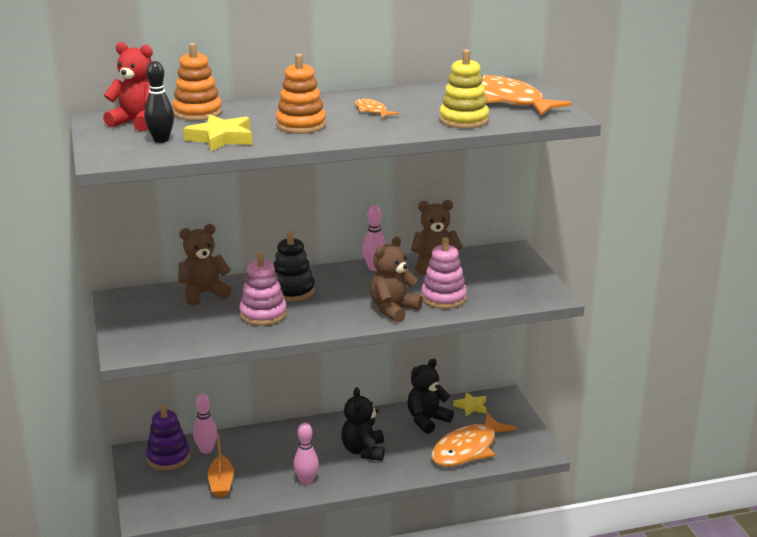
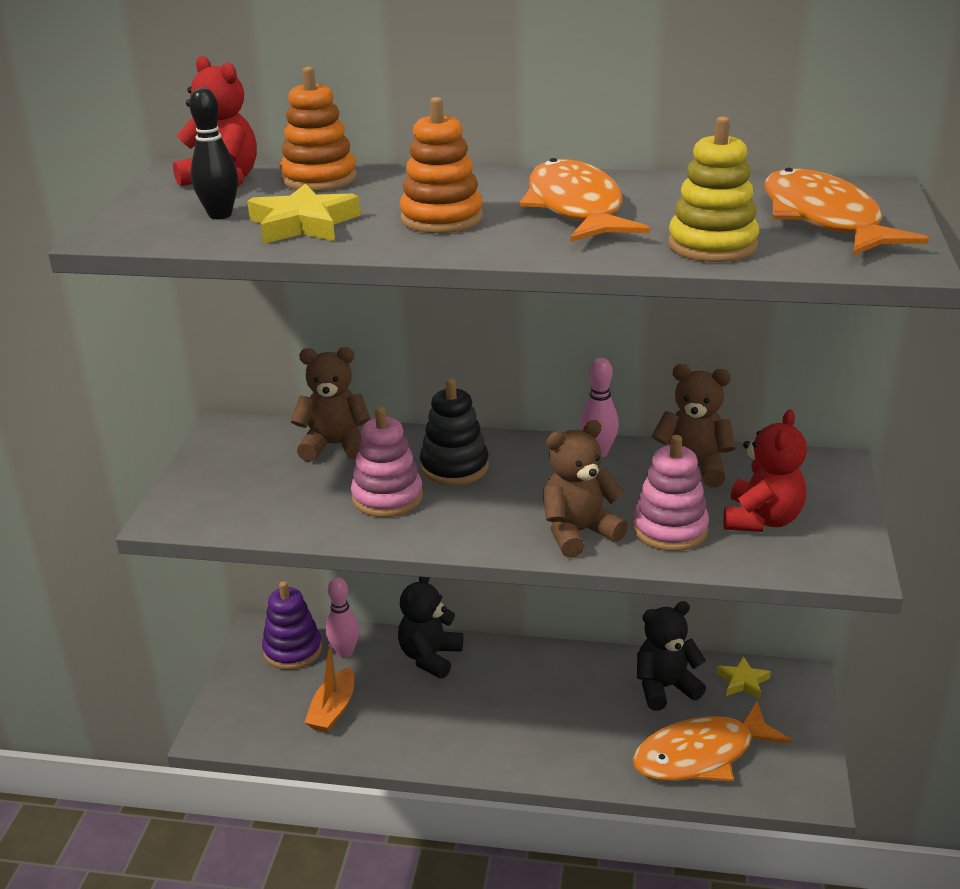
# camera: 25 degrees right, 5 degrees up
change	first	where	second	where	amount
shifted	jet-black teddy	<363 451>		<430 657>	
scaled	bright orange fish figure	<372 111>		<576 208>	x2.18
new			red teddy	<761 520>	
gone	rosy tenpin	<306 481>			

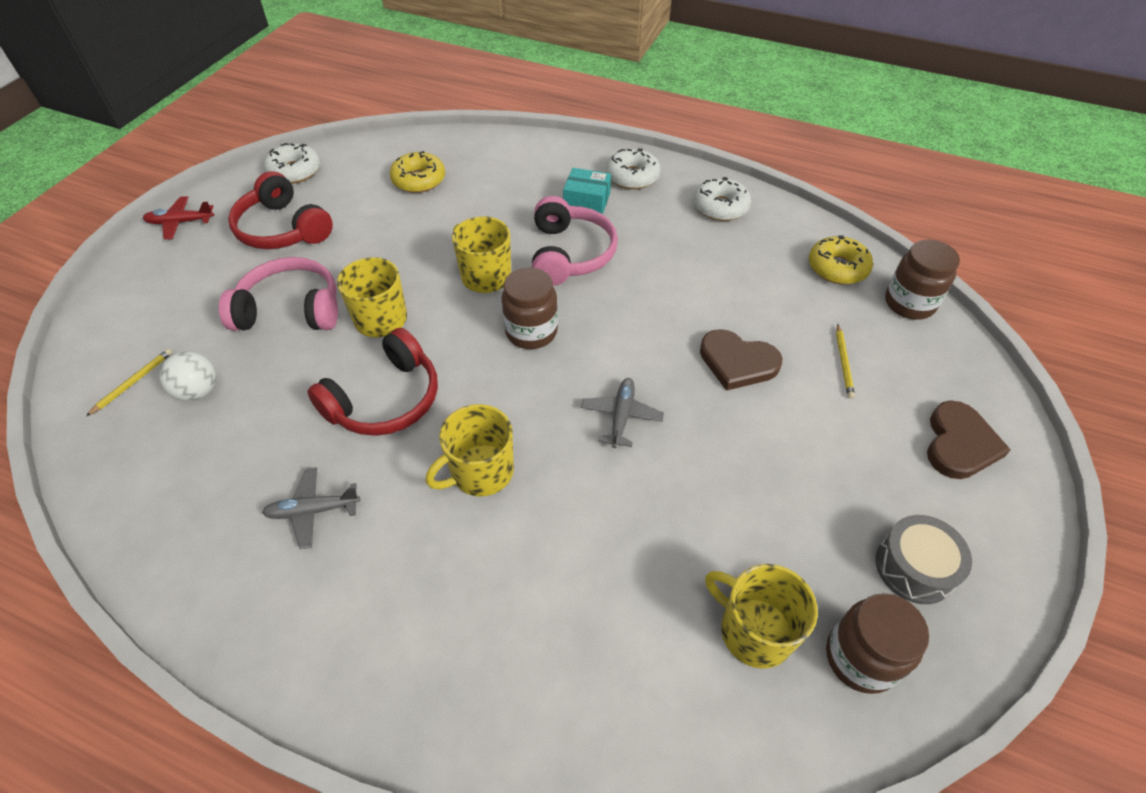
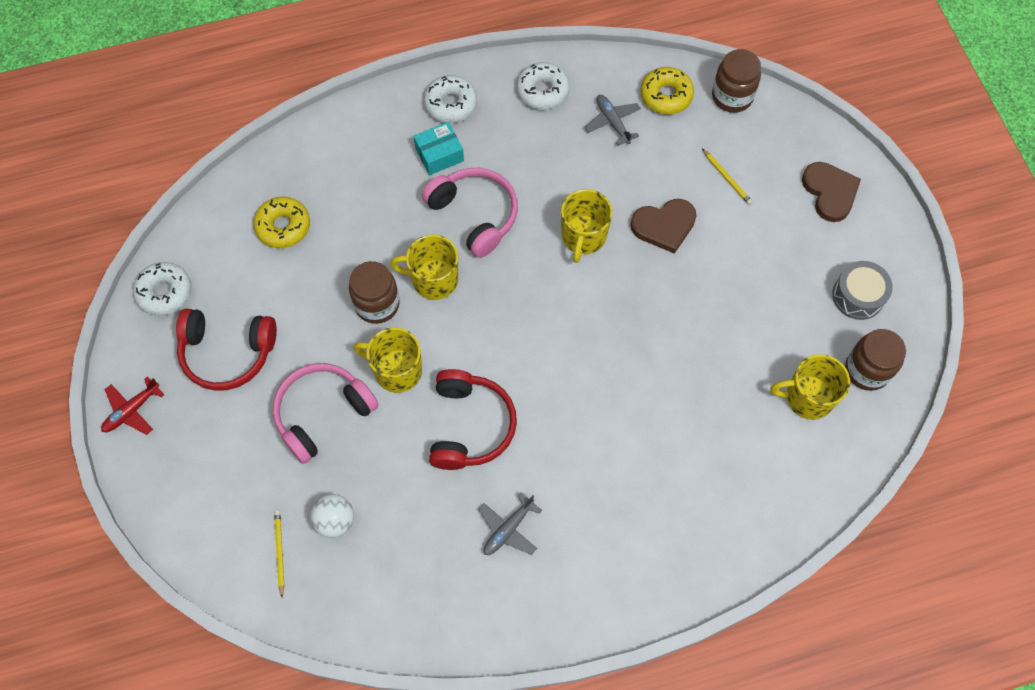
# camera: 40 degrees left, 15 degrees up
change	first	where	second	where	amount
shifted	russet jam jar	<531 332>		<377 304>	
shifted	bright yellow coffee mug	<481 472>		<583 236>	
shifted	ash-grey aeroplane	<621 416>		<612 122>	

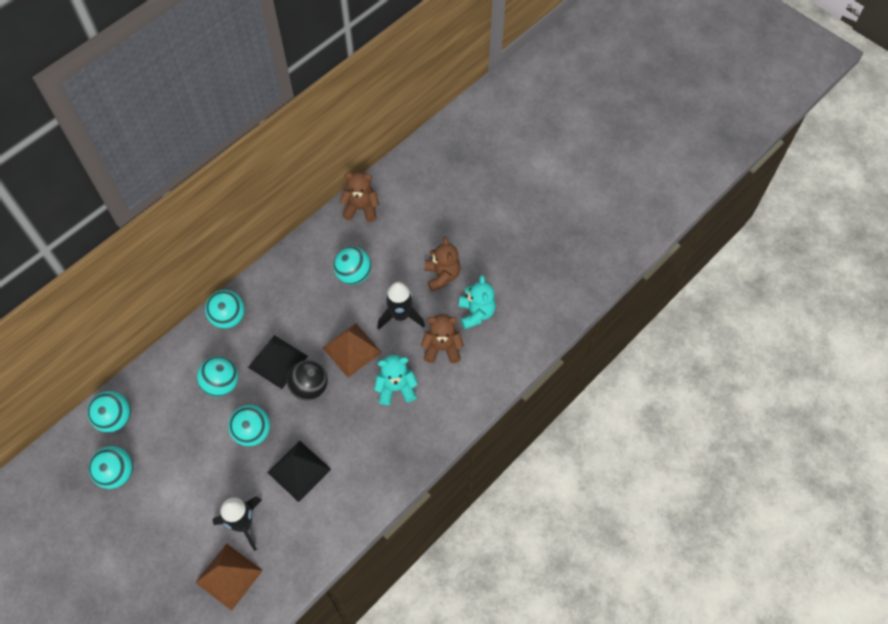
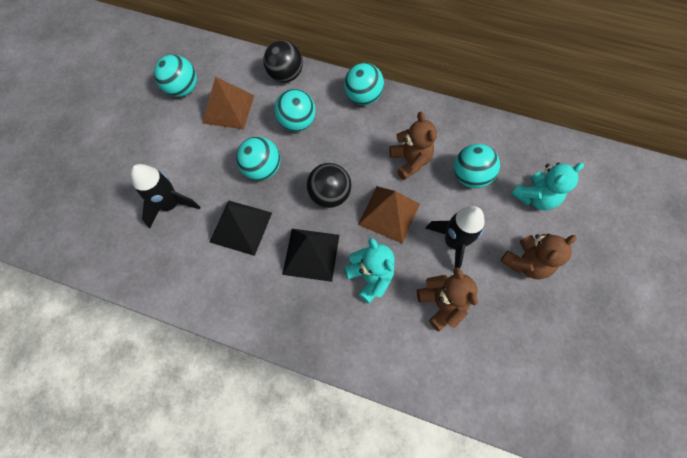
# camera: 65 degrees right, 5 degrees up
change	first	where	second	where	amount
shifted	russet pyramid	<229 576>		<228 109>	
new			jet-black sphere	<285 76>	
shifted	jet-black pyramid	<277 361>		<311 254>	
shifted	russet teddy	<361 208>		<410 161>	
shifted	teal teddy	<476 313>		<534 197>	
gone	teal sphere	<115 419>			

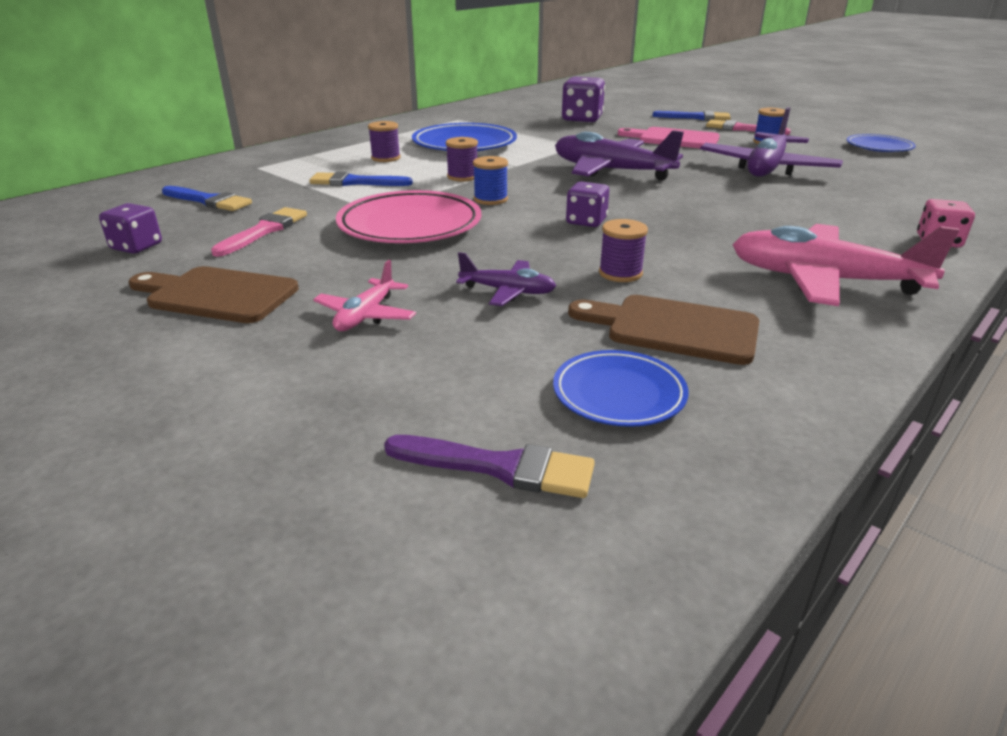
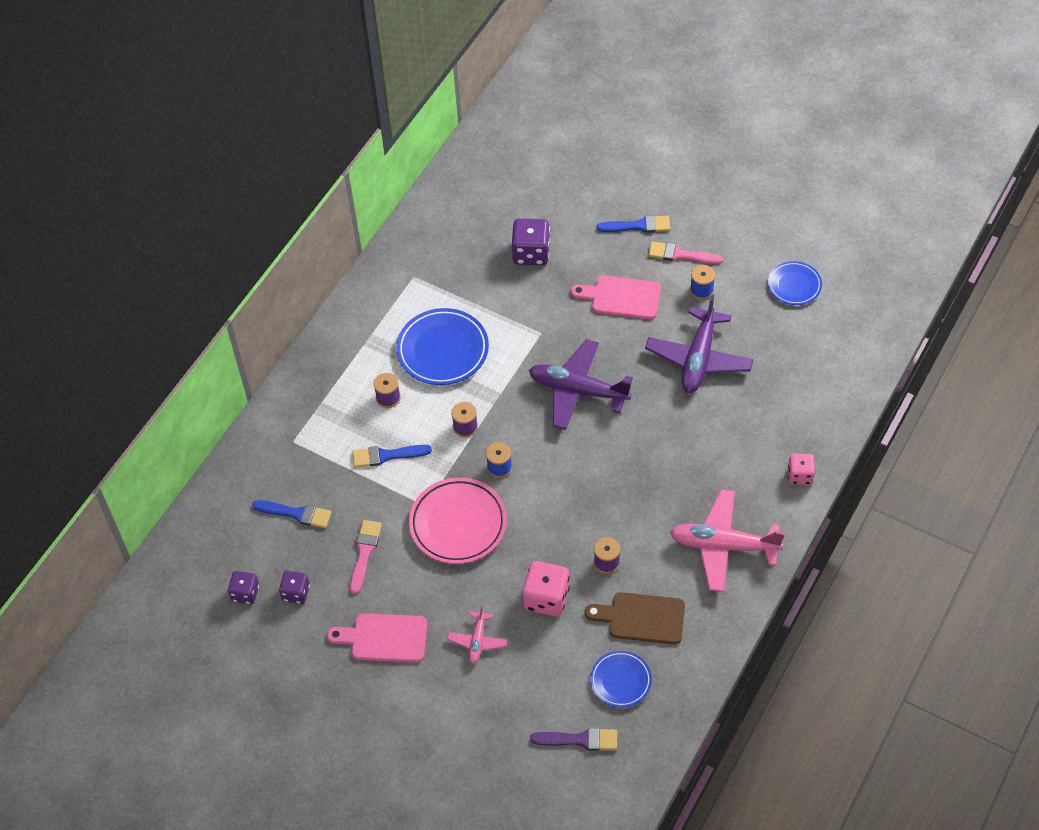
# camera: 10 degrees left, 25 degrees up
change	first	where	second	where	amount
shifted	purple die	<586 221>		<245 593>	
repainted	russet chopping board	<217 295>	rosy chopping board	<384 638>	
swapped	purple aeroplane	<508 291>	rosy die	<546 598>	

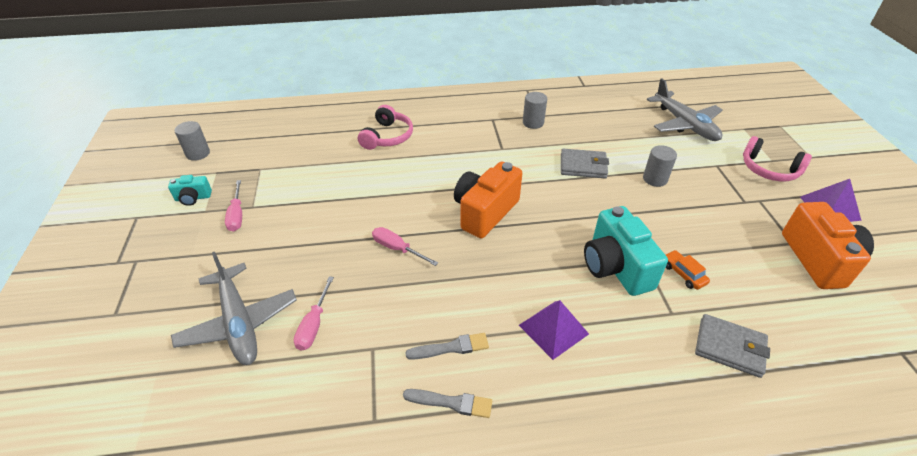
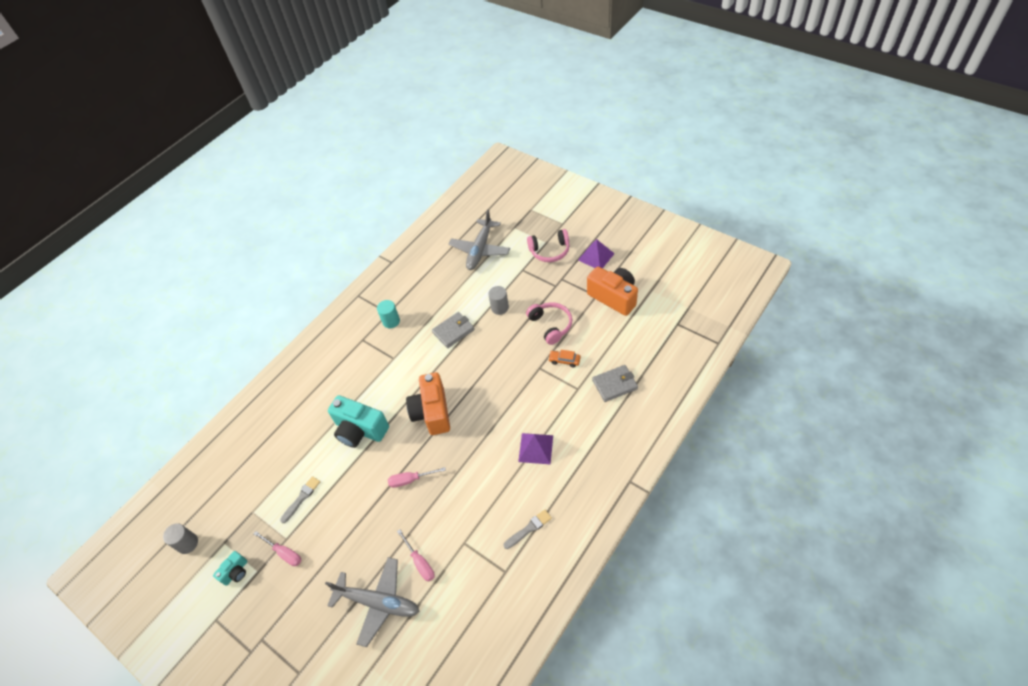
# camera: 40 degrees left, 10 degrees up
change	first	where	second	where	amount
shifted	ash-grey paint brush	<451 347>		<301 498>	
shifted	teal camera	<616 267>		<360 430>	
repainted	ash-grey solid cylinder	<533 123>	teal solid cylinder	<391 321>	
rotated	ash-grey aeroplane	<684 124>		<480 249>	90 degrees clockwise
shifted	rosy over-ear headphones	<387 137>		<551 325>	

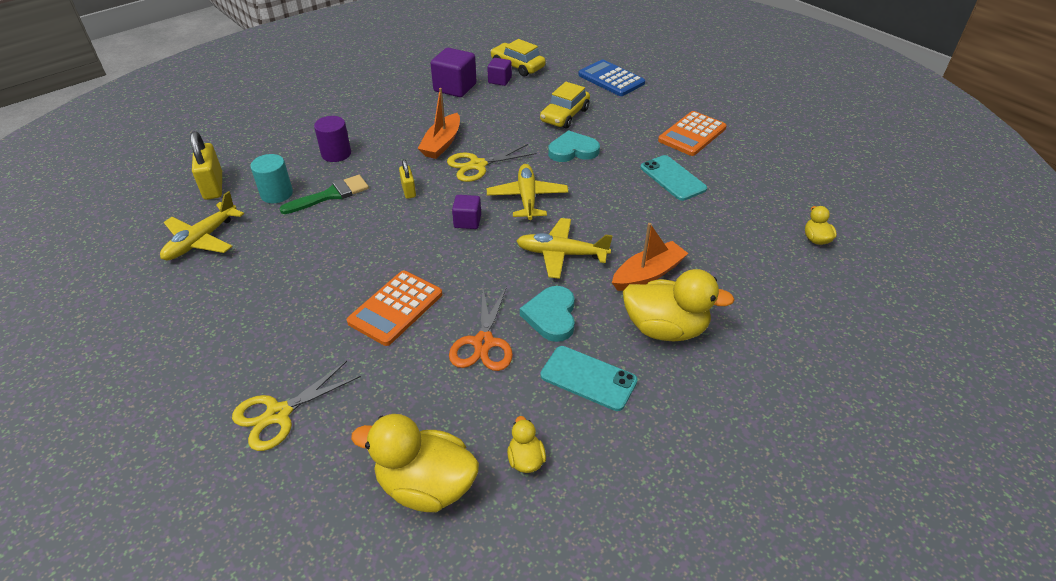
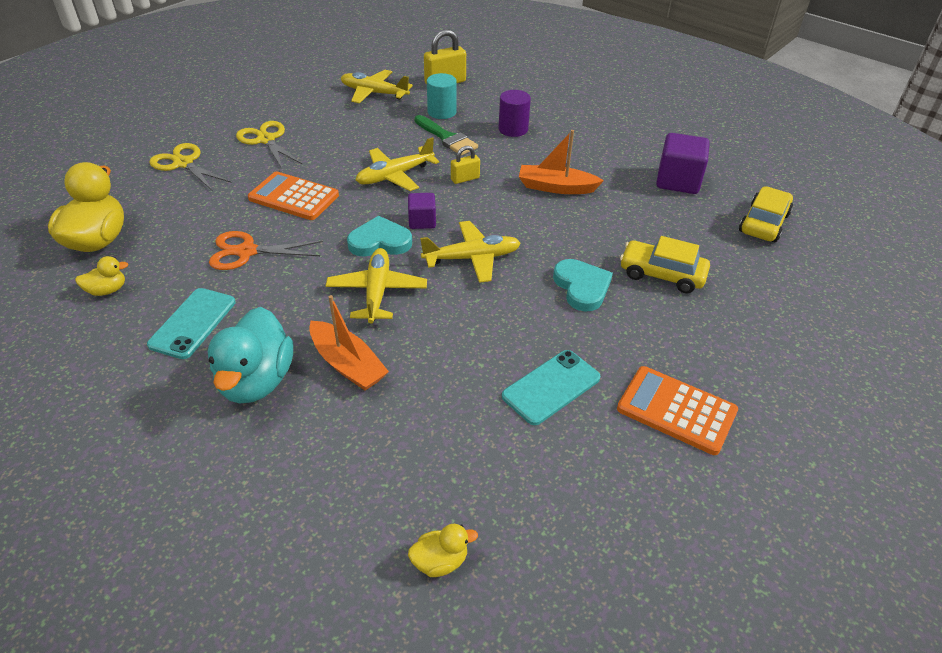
# camera: 80 degrees right, 0 degrees up
change	first	where	second	where	amount
repainted	bright yellow duck	<665 328>	teal duck	<257 381>	
shifted	bright yellow pair of scissors	<477 165>		<266 140>	
shifted	teal love heart	<551 316>		<380 241>	
new			bright yellow aeroplane	<395 176>	
gone	purple solid cube	<500 80>			
gone	royal blue calculator	<611 79>			

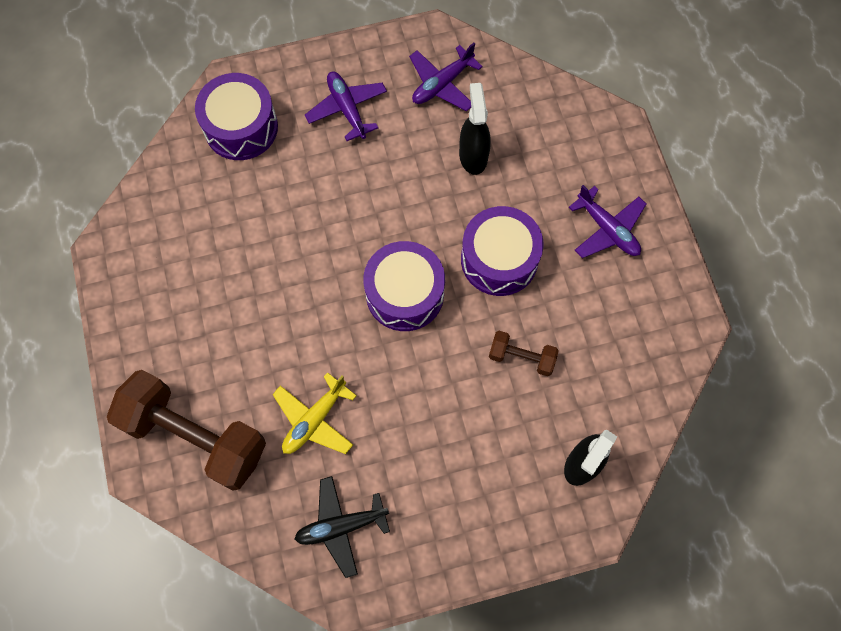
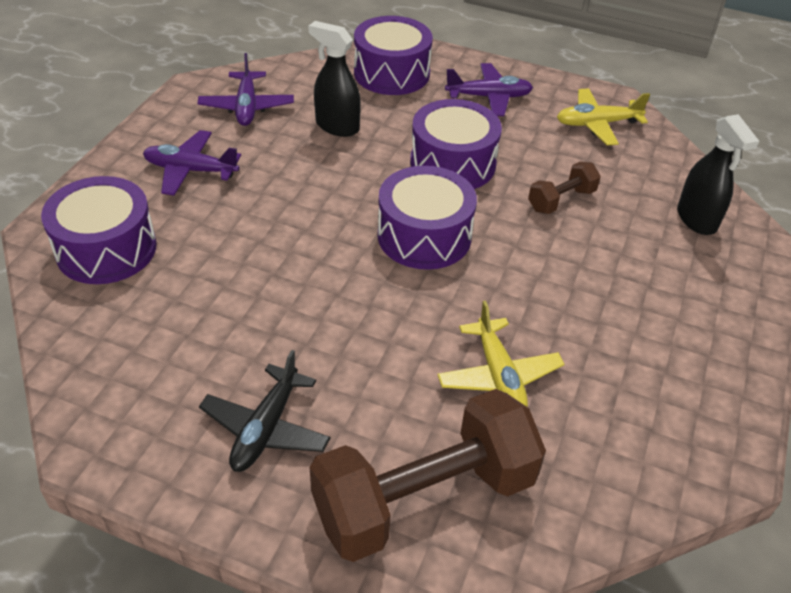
# camera: 55 degrees left, 25 degrees down
change	first	where	second	where	amount
shifted	jet-black aeroplane	<341 526>		<266 428>	
new			purple drum	<391 73>	
new			bright yellow aeroplane	<597 124>	

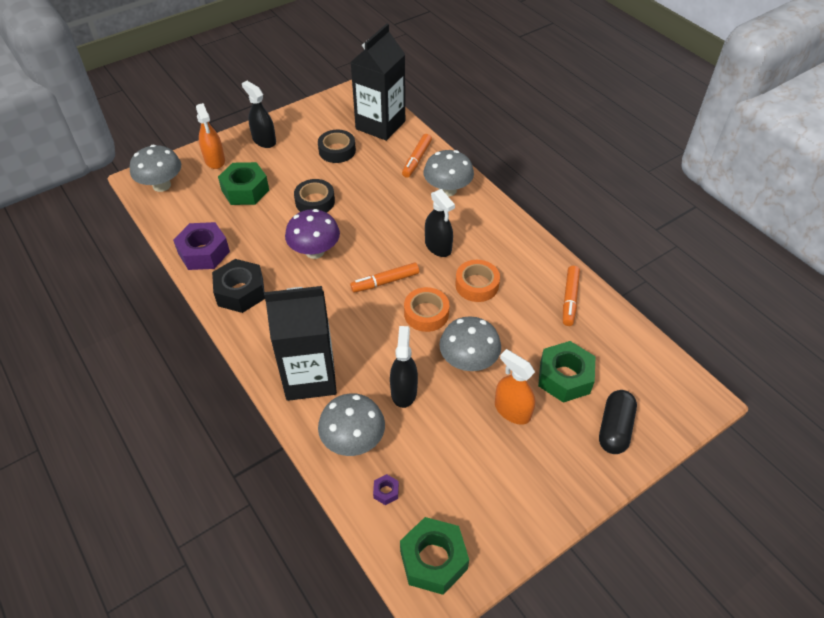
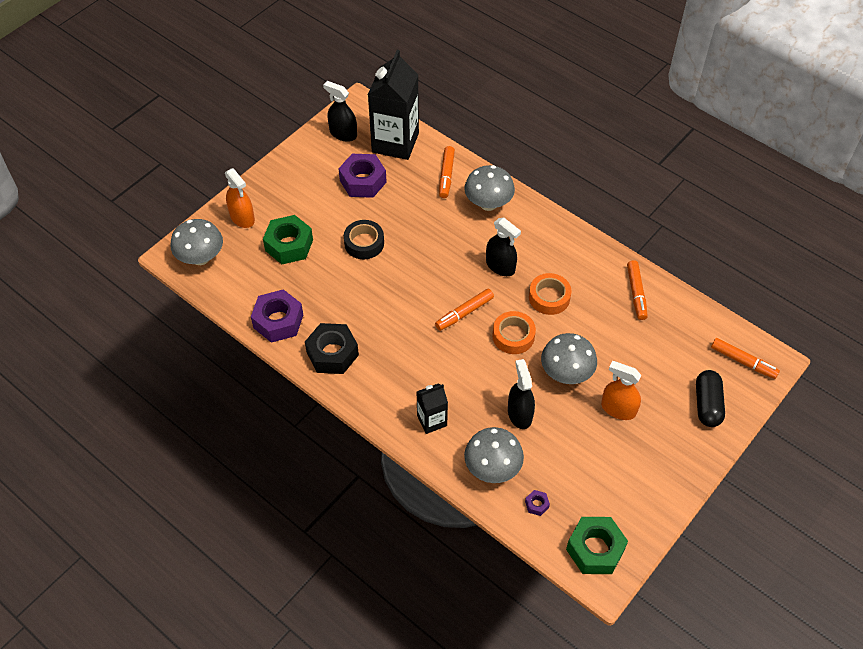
# camera: 15 degrees left, 5 degrees up
change	first	where	second	where	amount
shifted	jet-black spray cleaner	<264 140>		<343 134>	
swapped	jet-black sticky tape	<337 150>	purple hex nut	<363 181>	
scaled	jet-black carton	<310 377>		<432 420>	x0.51
new			bright orange marker pen	<743 362>	
gone	purple fungus	<315 251>			
gone	leaf-green hex nut	<564 377>			

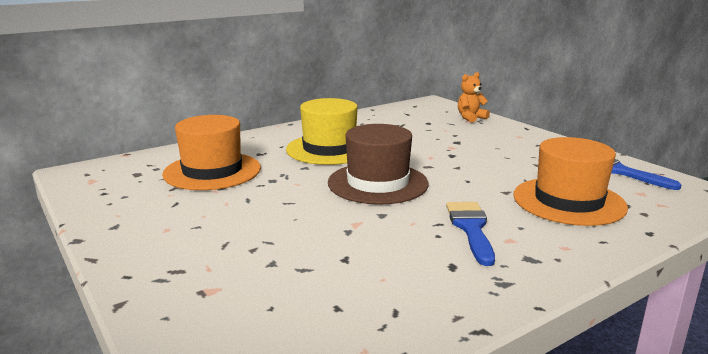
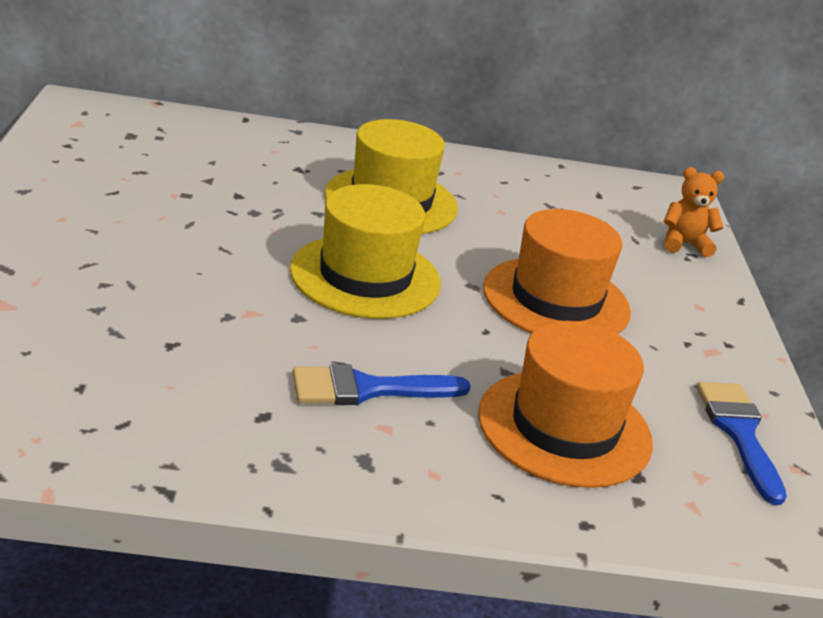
# camera: 30 degrees right, 10 degrees up
change	first	where	second	where	amount
repainted	russet hat	<378 183>	bright yellow hat	<365 276>	
rotated	royal blue paint brush	<471 228>		<367 389>	135 degrees counterclockwise
shifted	bright orange hat	<212 171>		<556 300>	

